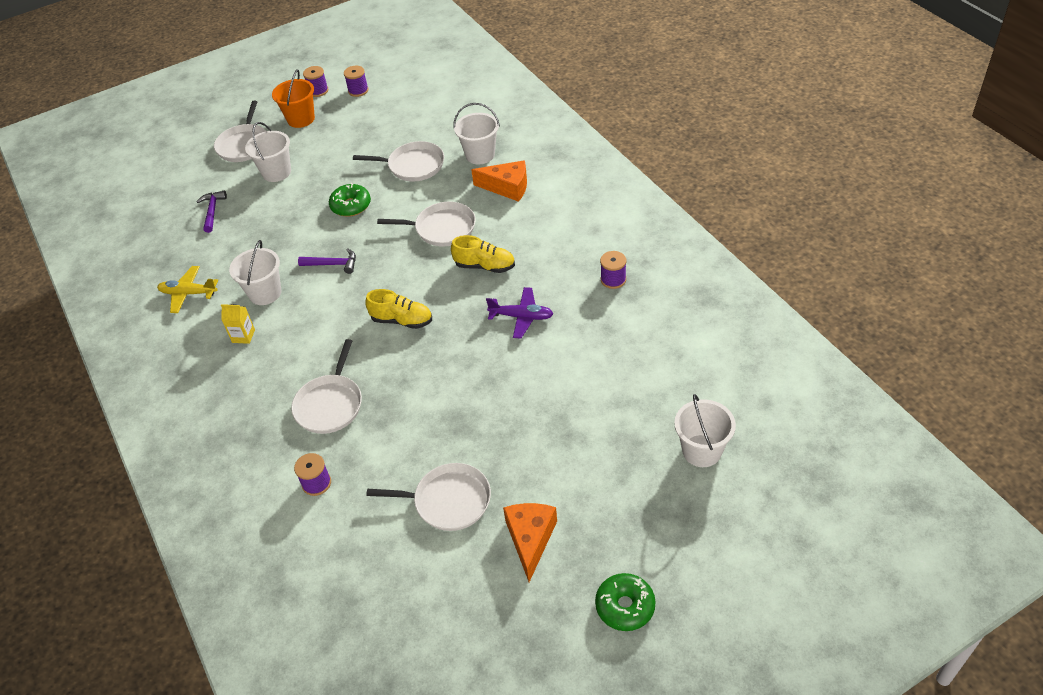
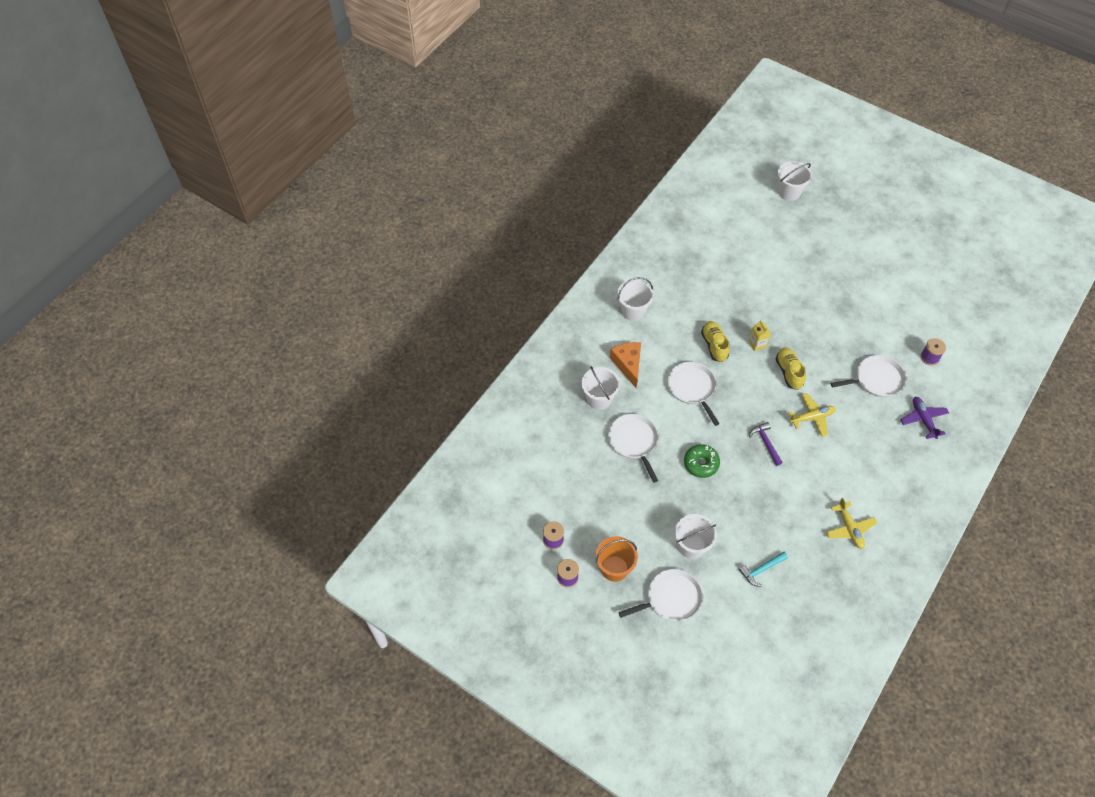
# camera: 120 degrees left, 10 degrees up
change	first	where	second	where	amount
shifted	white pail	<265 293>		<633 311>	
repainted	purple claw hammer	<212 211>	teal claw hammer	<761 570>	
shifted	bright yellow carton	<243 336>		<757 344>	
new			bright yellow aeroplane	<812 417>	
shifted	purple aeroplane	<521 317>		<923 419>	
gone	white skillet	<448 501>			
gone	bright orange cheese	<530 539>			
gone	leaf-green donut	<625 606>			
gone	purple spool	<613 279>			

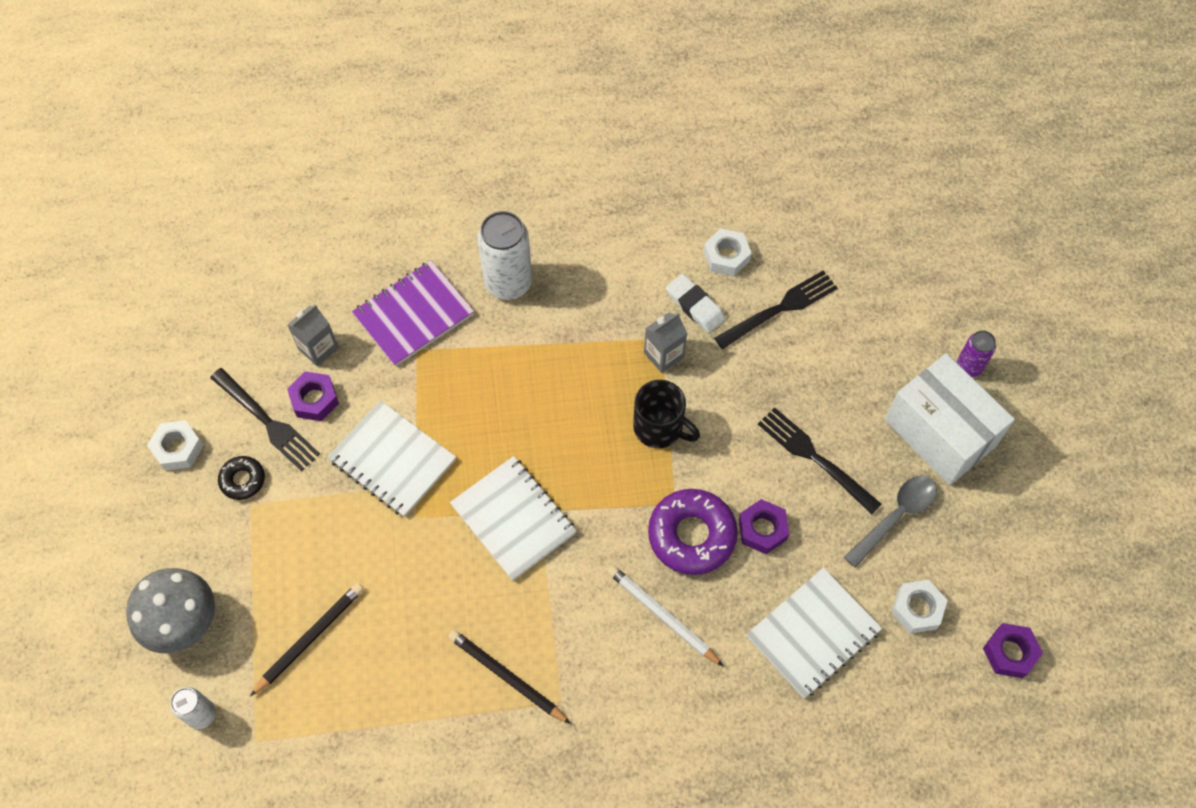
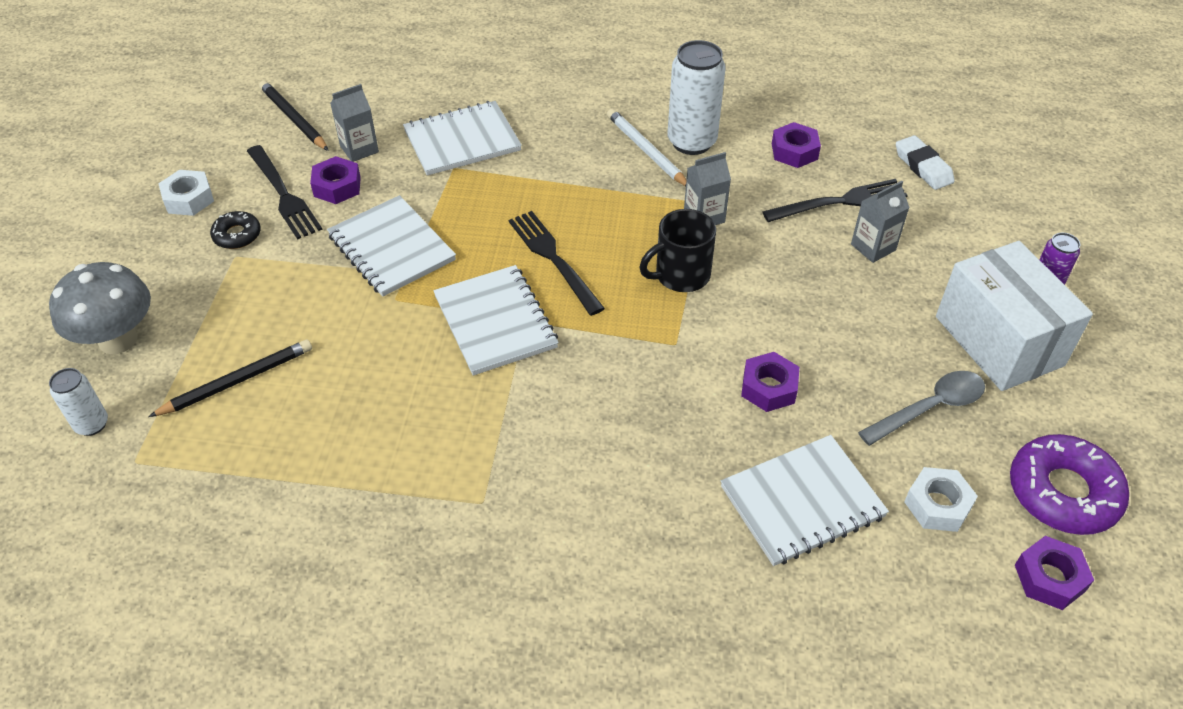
# camera: 15 degrees right, 15 degrees down
change	first	where	second	where	amount
shifted	jet-black lead pencil	<506 677>		<293 118>	
repainted	purple exercise book	<413 315>	white exercise book	<462 141>	
shifted	jet-black dinner fork	<814 457>		<553 258>	
shifted	white lead pencil	<662 615>		<646 151>	
rotated	jet-black coffee mug	<660 427>		<680 275>	105 degrees clockwise
shifted	white tin	<508 283>		<691 142>	
repainted	white hex nut	<726 256>	purple hex nut	<794 151>	
new			ash-grey carton	<873 247>	
shifted	white eraser	<695 306>		<923 167>	
shifted	purple donut	<691 535>		<1063 492>	

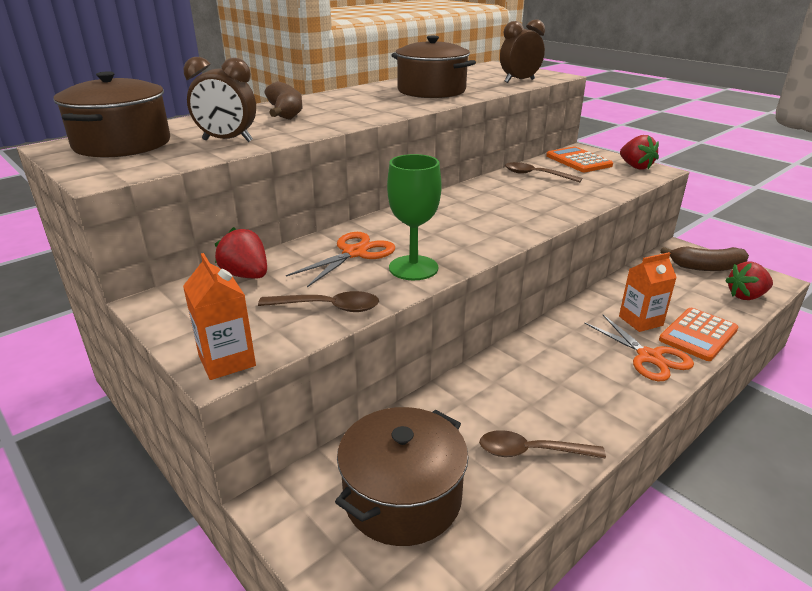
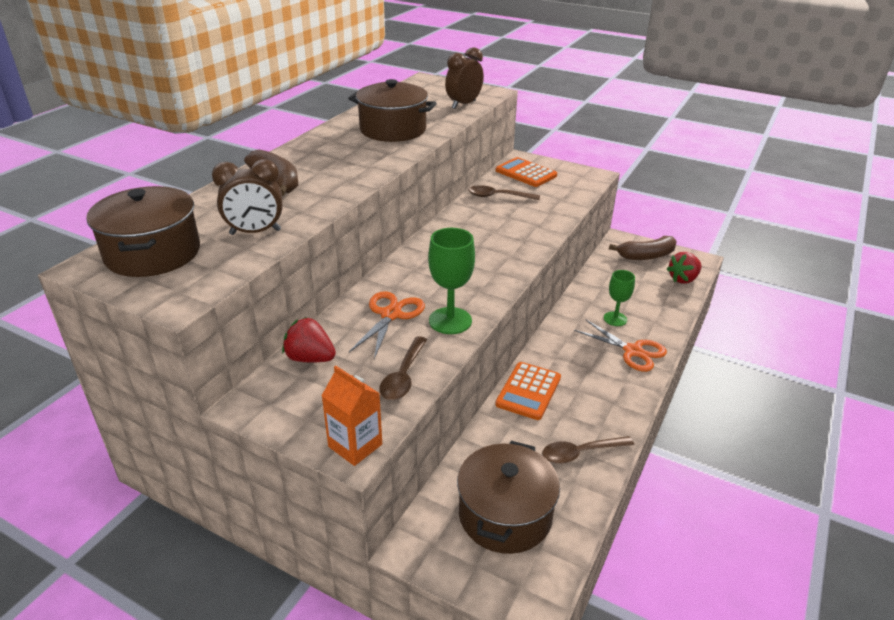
# camera: 20 degrees left, 5 degrees up
change	first	where	second	where	amount
rotated	russet tablespoon	<327 307>		<403 376>	120 degrees clockwise
shifted	bright orange calculator	<698 335>		<528 391>	
swapped	bright orange carton	<640 321>	leaf-green goblet	<615 319>	
gone	red berry	<635 167>			

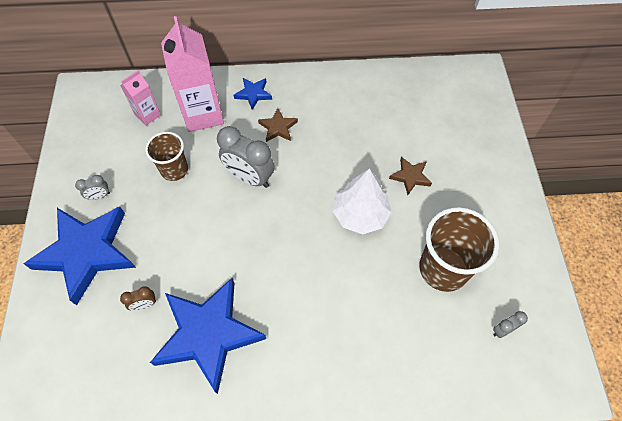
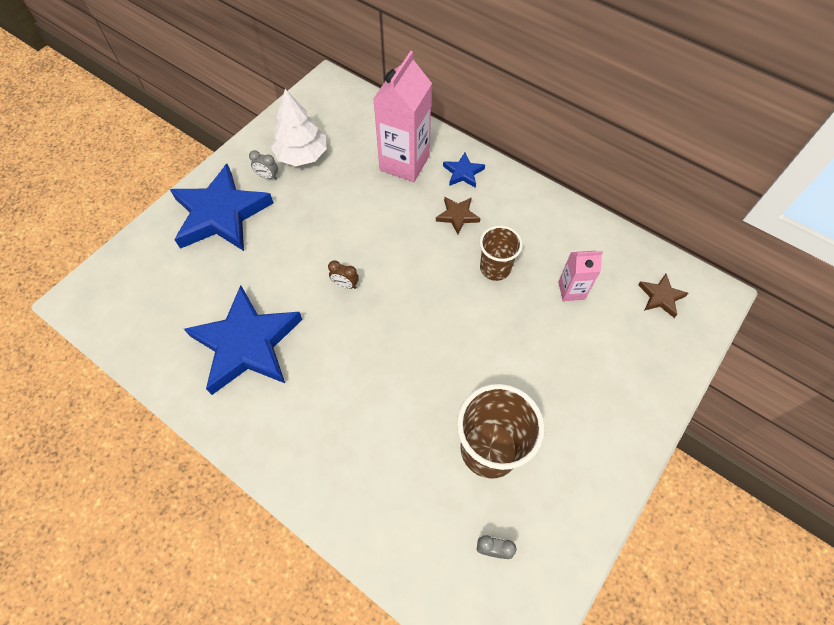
# camera: 40 degrees right, 0 degrees up
change	first	where	second	where	amount
shifted	white tree	<360 214>		<302 155>	
shifted	russet alarm clock	<144 304>		<345 285>	
shifted	russet beaker	<174 170>		<495 268>	
shifted	rosy carton	<147 115>		<571 290>	
shifted	russet star	<410 177>		<661 297>	
gone	ash-grey alarm clock	<250 177>			

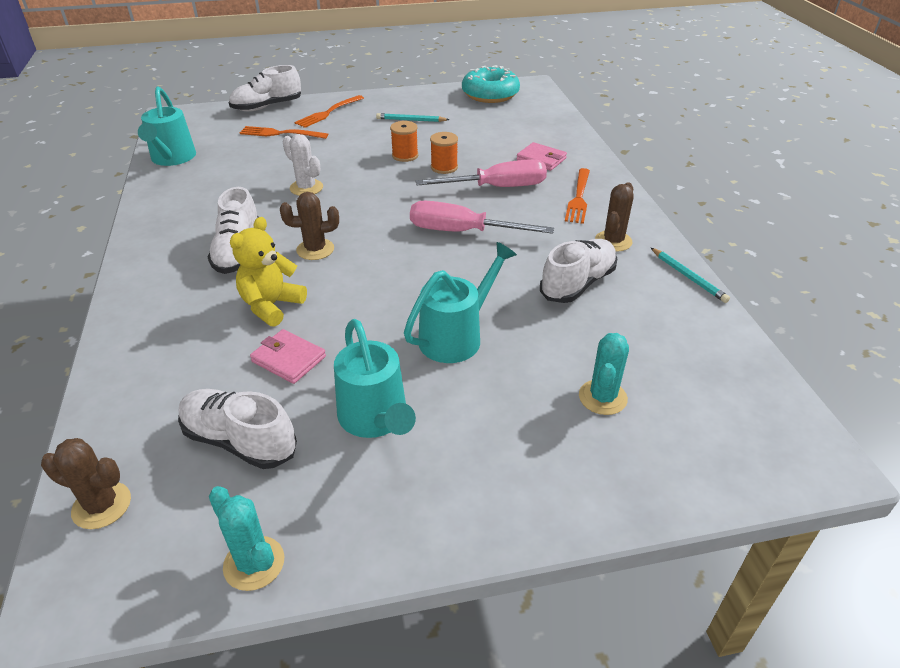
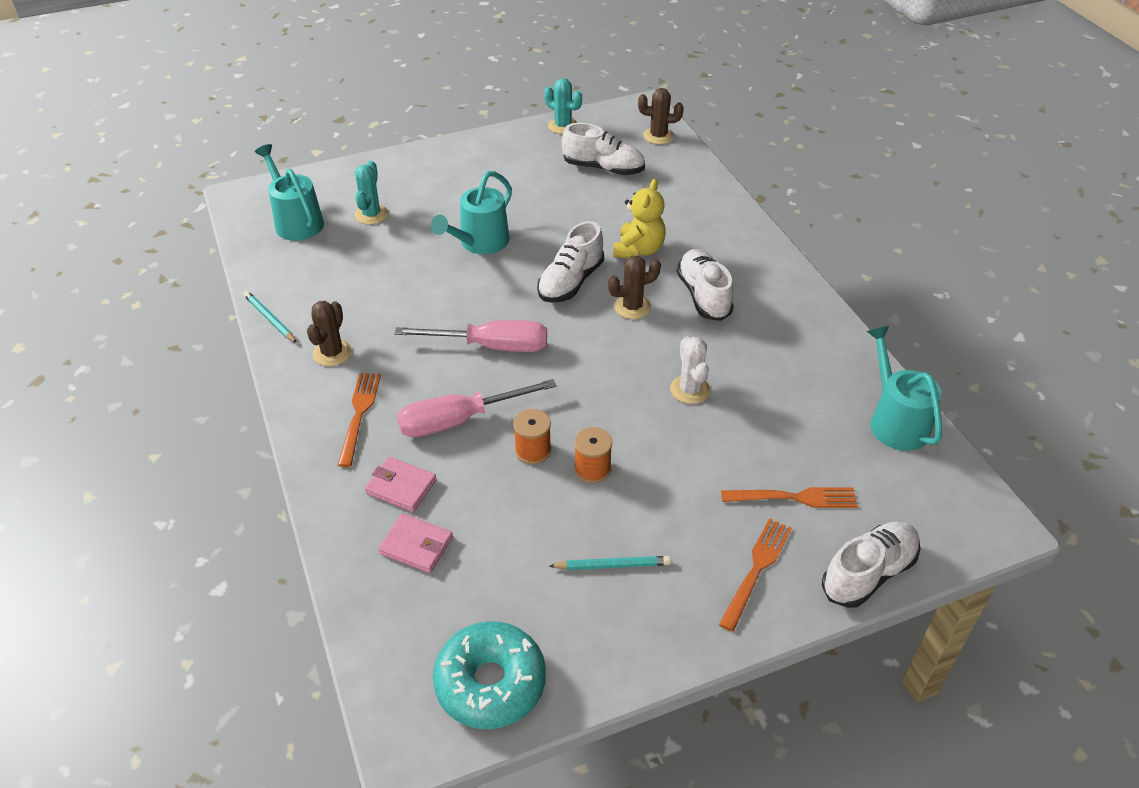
# camera: 170 degrees right, 5 degrees up
change	first	where	second	where	amount
shifted	teal sprinkling can	<376 419>		<296 221>	
shifted	rosy card wallet	<288 359>		<416 545>	
shifted	white sneaker	<577 284>		<570 282>	
rotated	white prickly plant	<306 188>		<690 390>	45 degrees clockwise

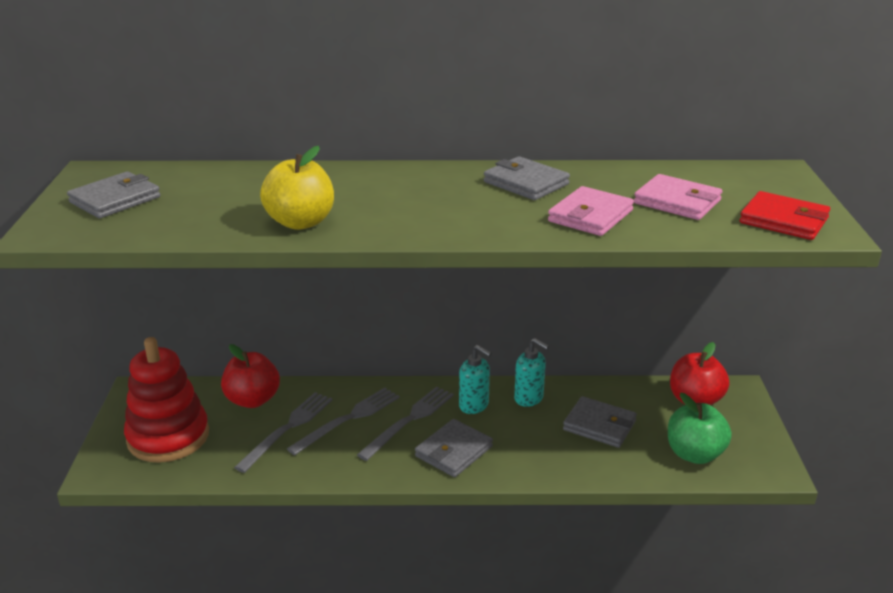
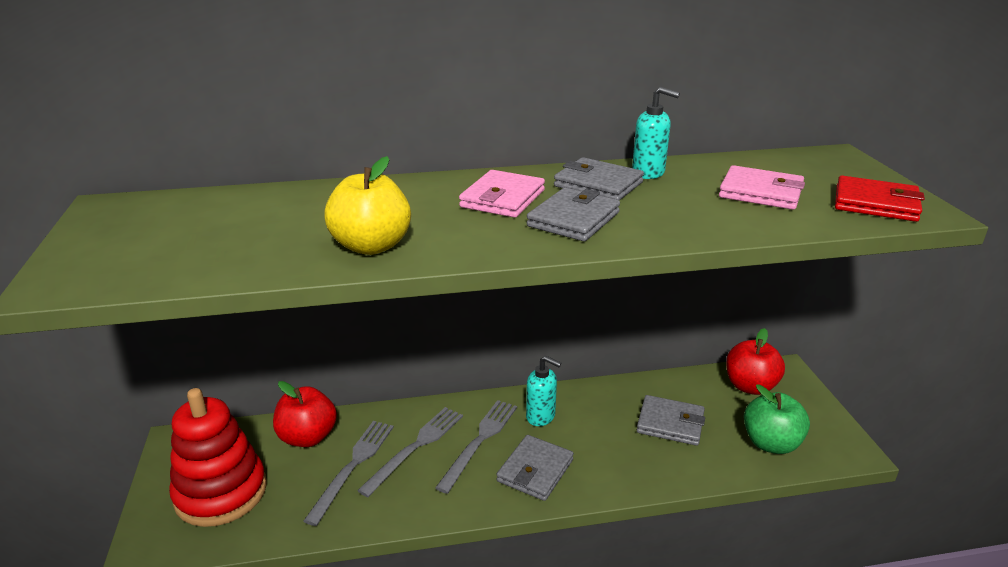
# camera: 10 degrees left, 0 degrees up
change	first	where	second	where	amount
shifted	rosy card wallet	<590 216>		<502 199>	
shifted	ash-grey card wallet	<115 200>		<573 219>	
shifted	teal pump bottle	<529 398>		<648 173>	

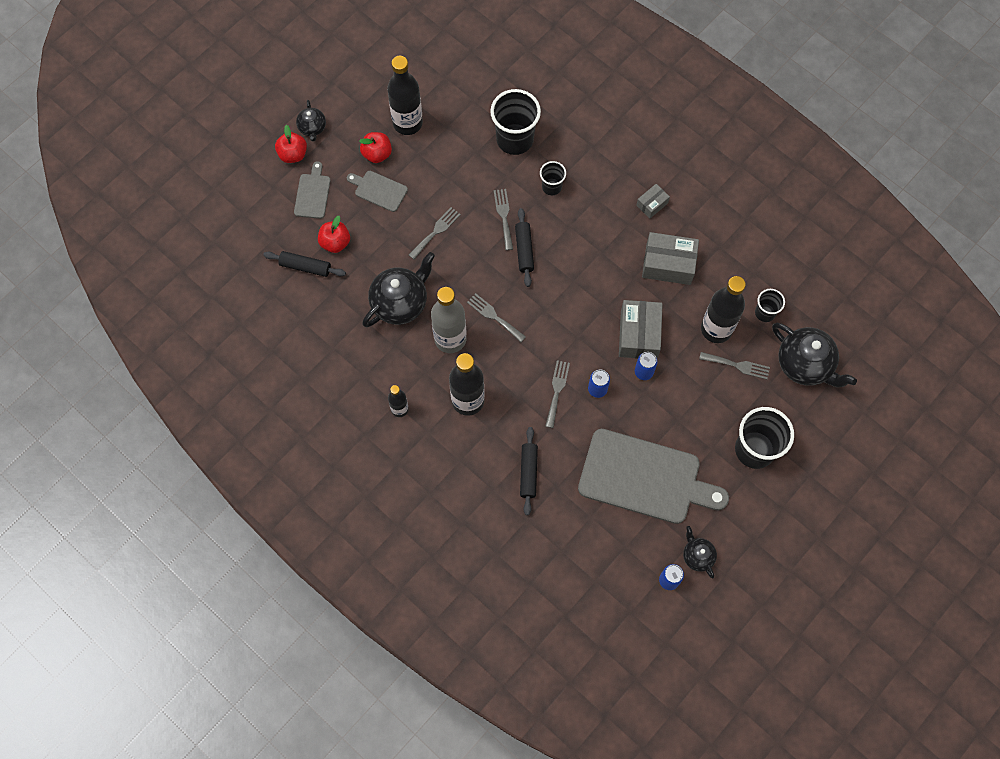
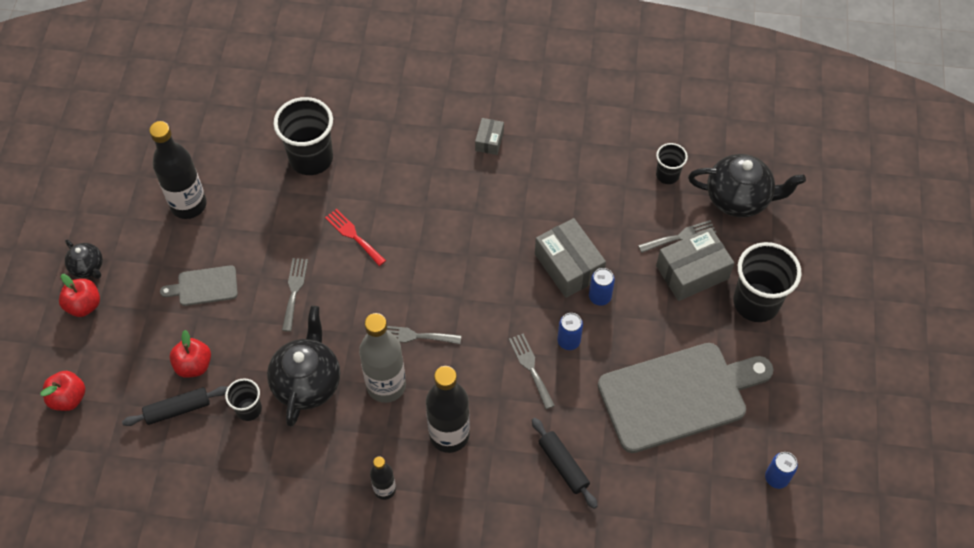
# camera: 35 degrees left, 10 degrees down
change	first	where	second	where	amount
shifted	red apple fruit	<377 154>		<68 398>	
shifted	jet-black beaker	<551 187>		<249 409>	
repainted	ash-grey dinner fork	<504 216>	red dinner fork	<353 235>	
shifted	ash-grey parcel	<668 264>		<692 272>	
gone	ash-grey chopping board	<312 194>			
gone	jet-black pastry roller	<524 250>			
gone	jet-black tea pot	<697 556>			
gone	jet-black drink bottle	<716 329>			

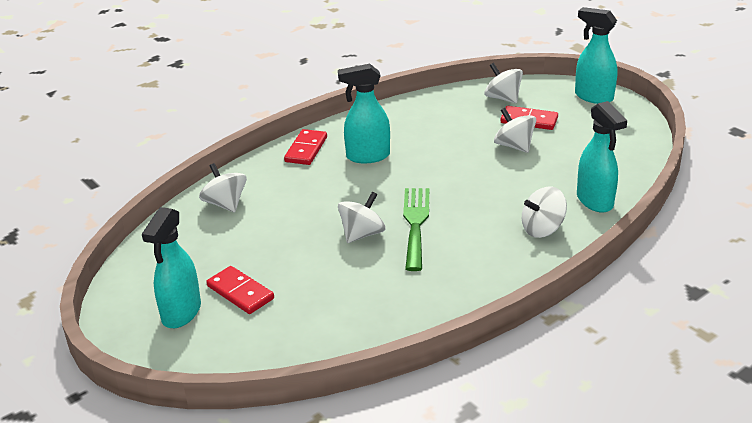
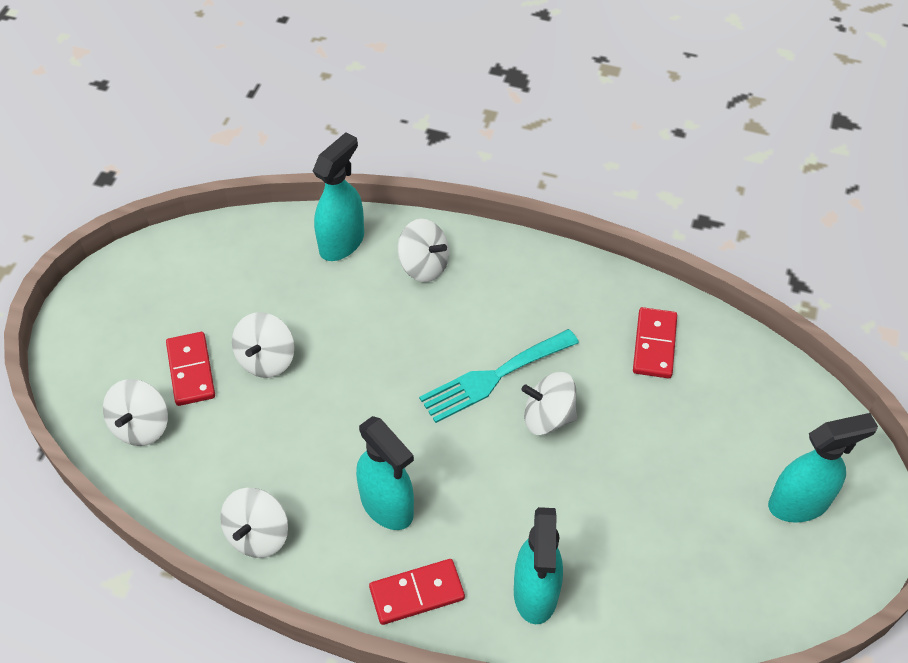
# camera: 125 degrees left, 20 degrees up
change	first	where	second	where	amount
shifted	white whirligig	<225 204>		<258 535>	
repainted	leaf-green dinner fork	<415 224>	teal dinner fork	<493 377>	
shifted	teal spray cleaner	<593 97>		<535 593>	
shifted	red domino piece	<240 292>		<654 345>	

